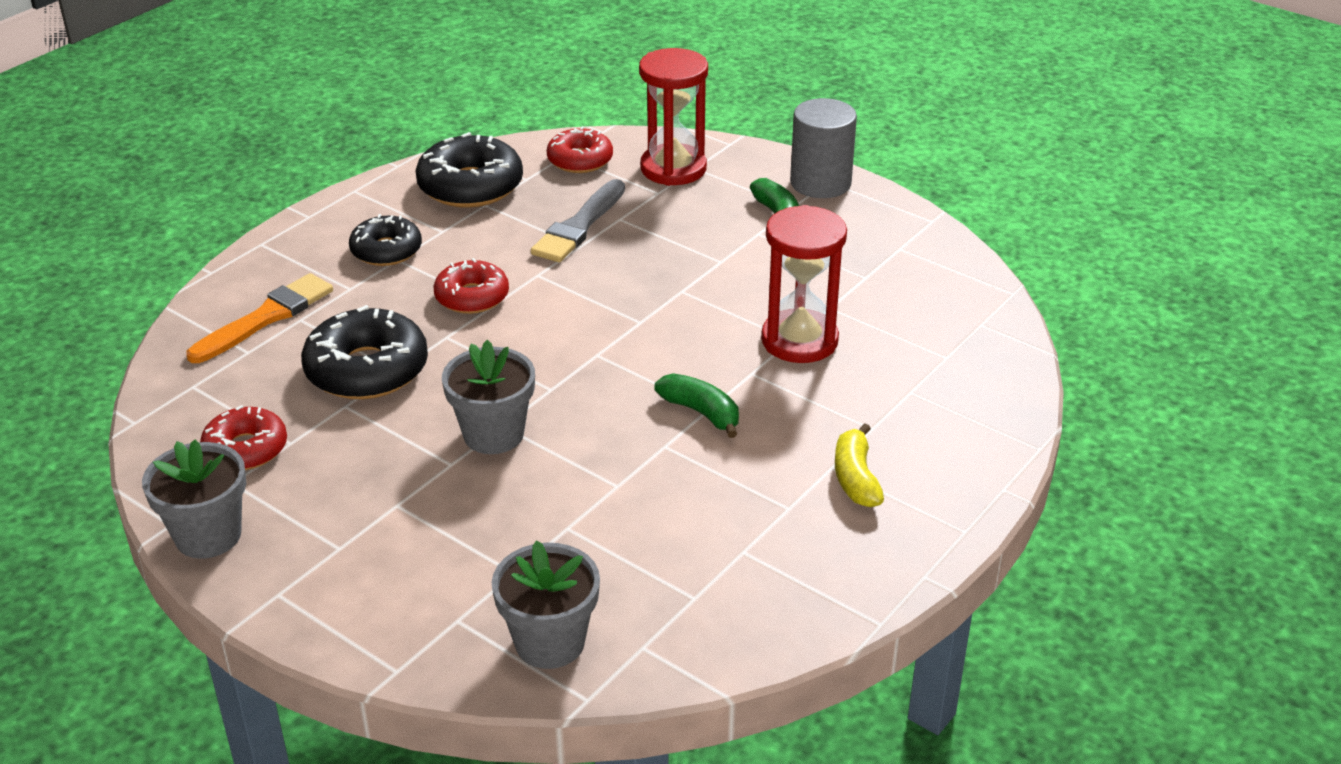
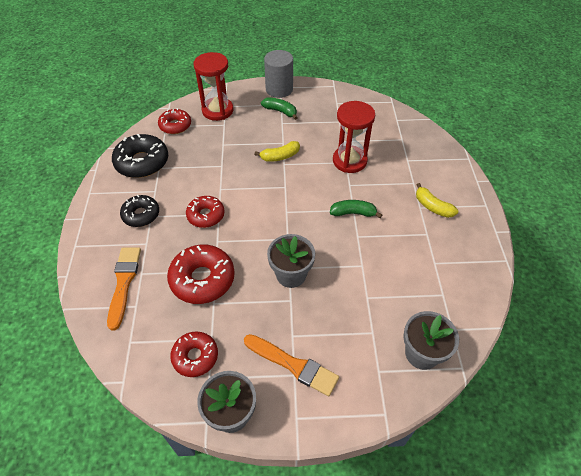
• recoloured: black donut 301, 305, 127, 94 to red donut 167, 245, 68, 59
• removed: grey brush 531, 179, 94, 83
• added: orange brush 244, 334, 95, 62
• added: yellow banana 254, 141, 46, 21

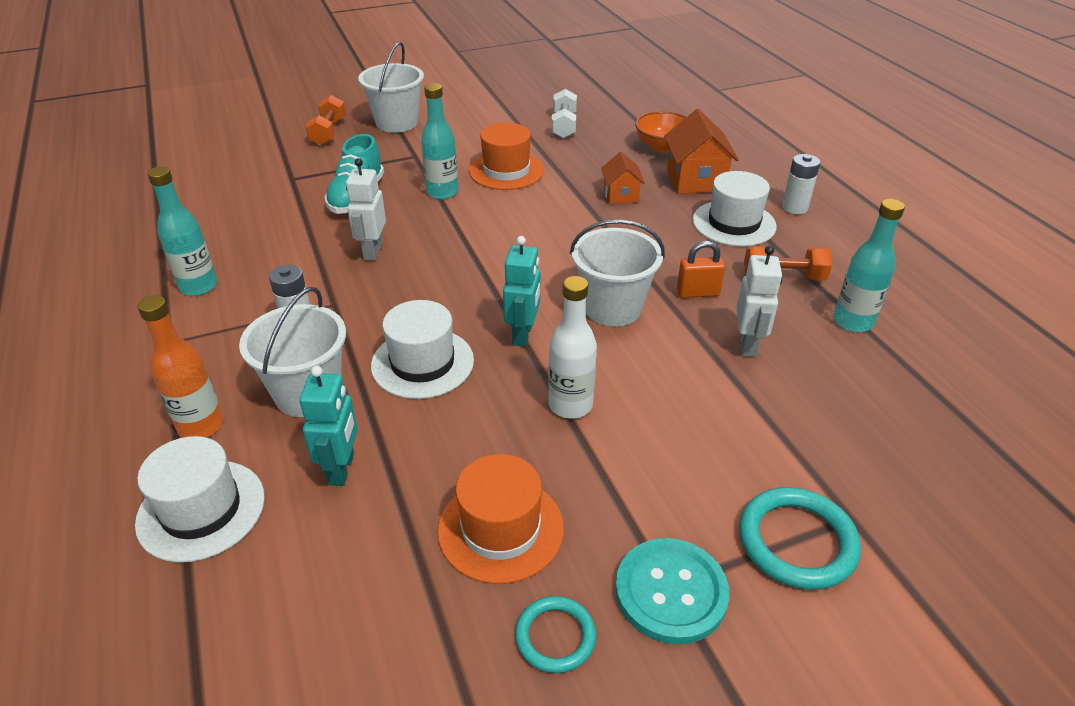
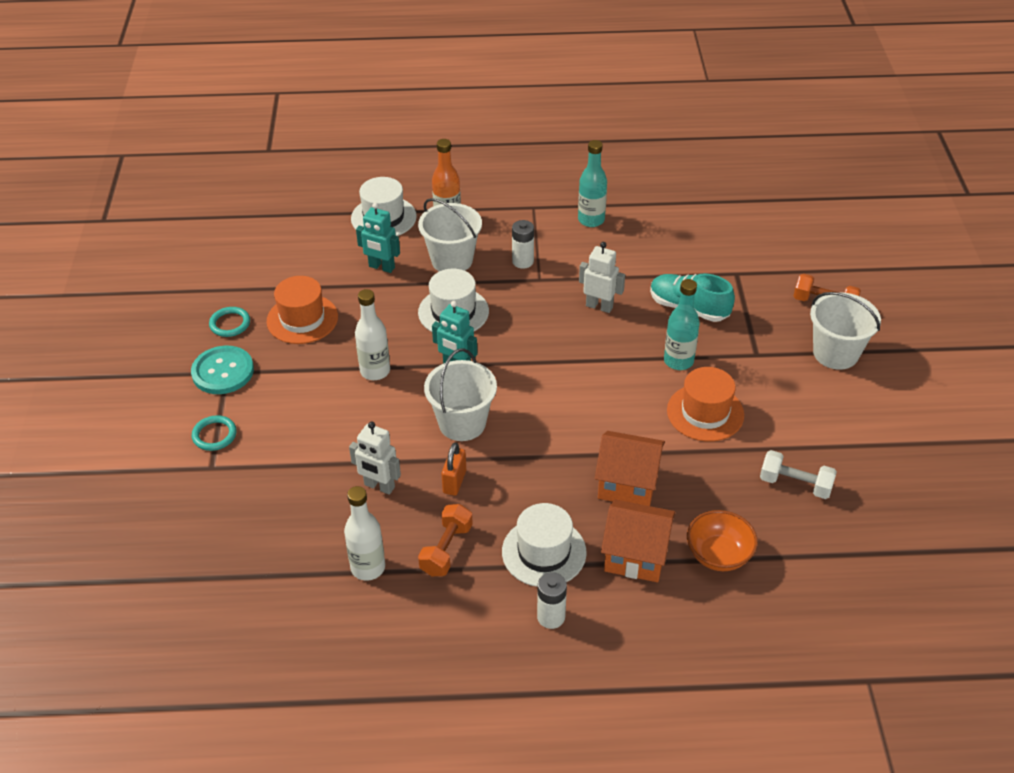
• resized: orange house 601, 152, 44, 52 = 595, 431, 70, 75 x1.65
• resized: turquoise ring 739, 487, 122, 103 = 192, 415, 45, 36 x0.62
• recoloured: turquoise bottle 834, 199, 71, 133 to white bottle 344, 486, 41, 95

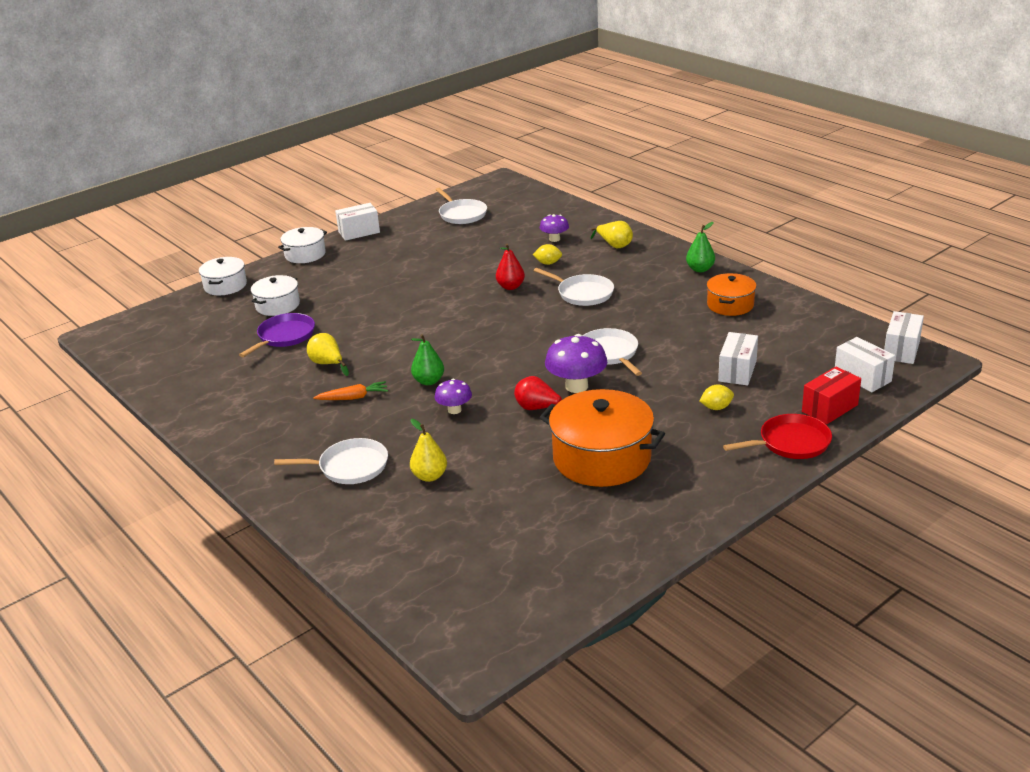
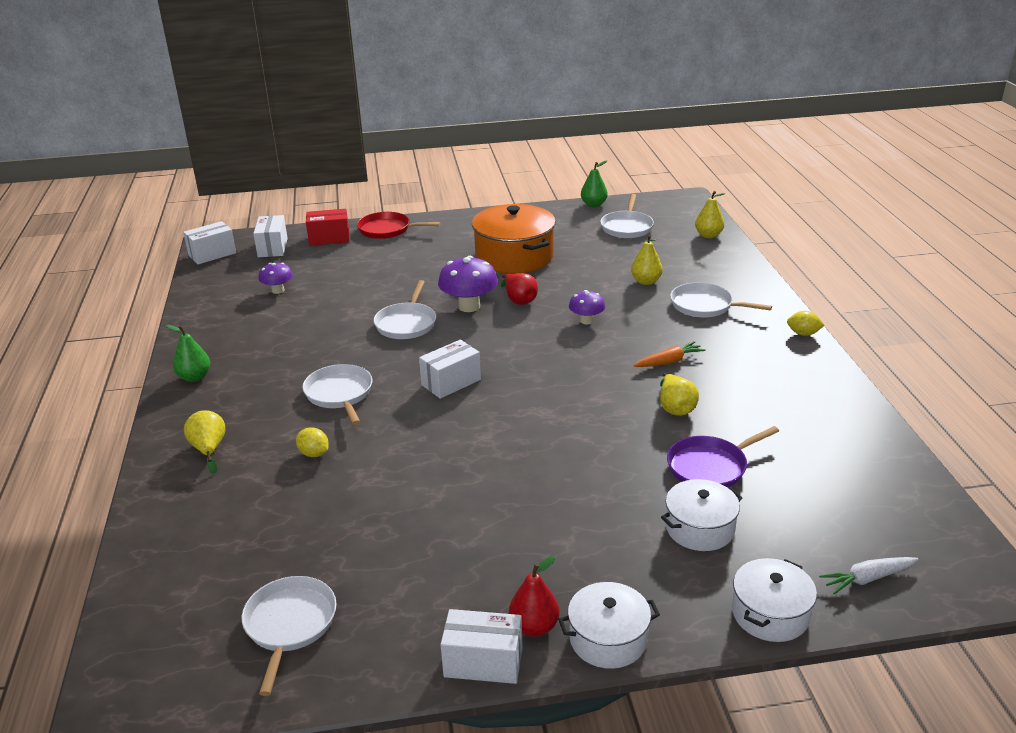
• turned: orange carrot 313, 381, 75, 19 = 633, 341, 73, 26 135 degrees clockwise
• moved: green pear 411, 334, 33, 51 to 581, 160, 27, 47
• moved: red pear 496, 243, 29, 47 to 509, 556, 50, 81
• moved: purple mushroom 540, 214, 29, 28 to 259, 263, 34, 31
• moved: yellow lemon 699, 385, 35, 25 to 787, 311, 38, 25
• removed: orange pot 707, 273, 50, 43
• moved: white box 718, 332, 40, 54 to 419, 340, 62, 59
• added: white pan 600, 194, 54, 44
• added: yellow pear 695, 191, 30, 47
• added: white carrot 819, 557, 100, 37

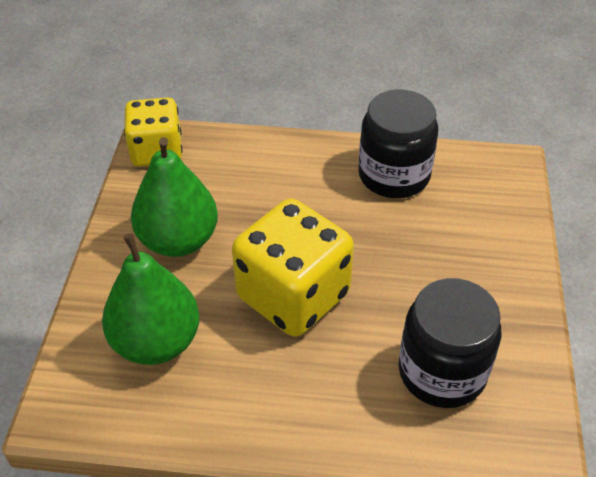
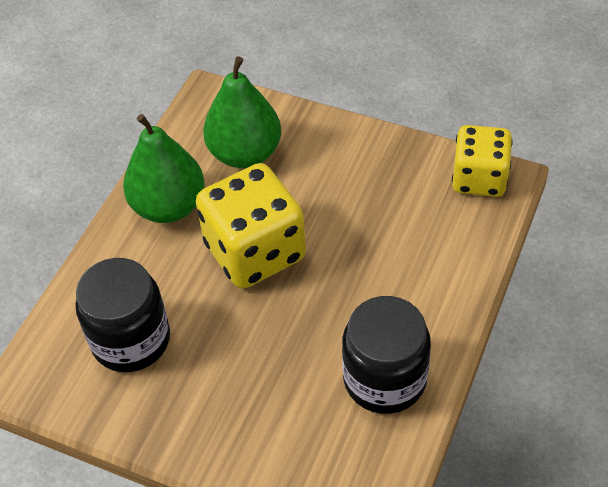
• moved: green pear 131, 137, 87, 120 to 123, 114, 82, 109

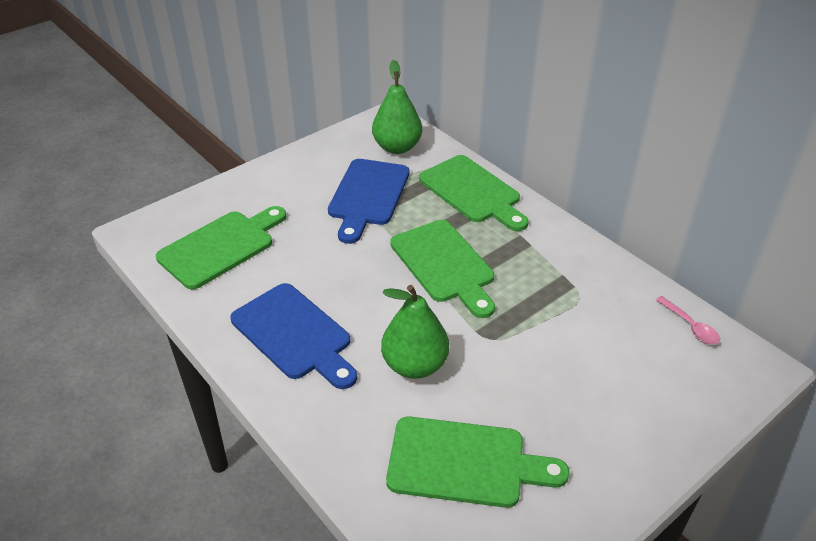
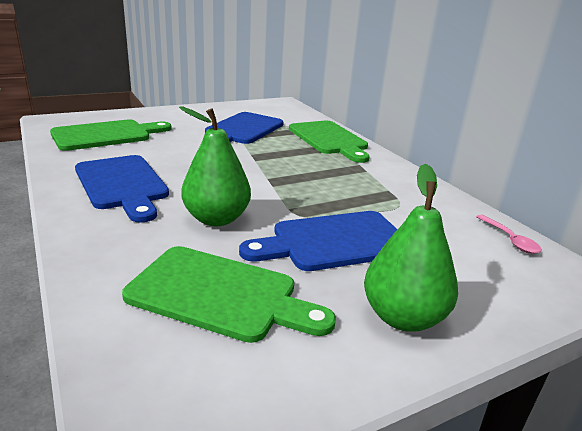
• moved: green pear 372, 60, 50, 94 to 364, 164, 94, 168
• removed: green cutting board 390, 220, 105, 98
• added: blue cutting board 239, 211, 158, 60

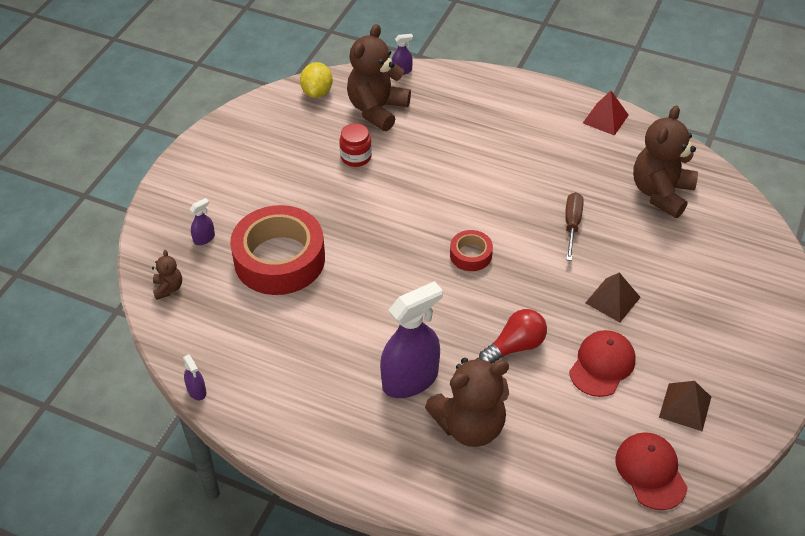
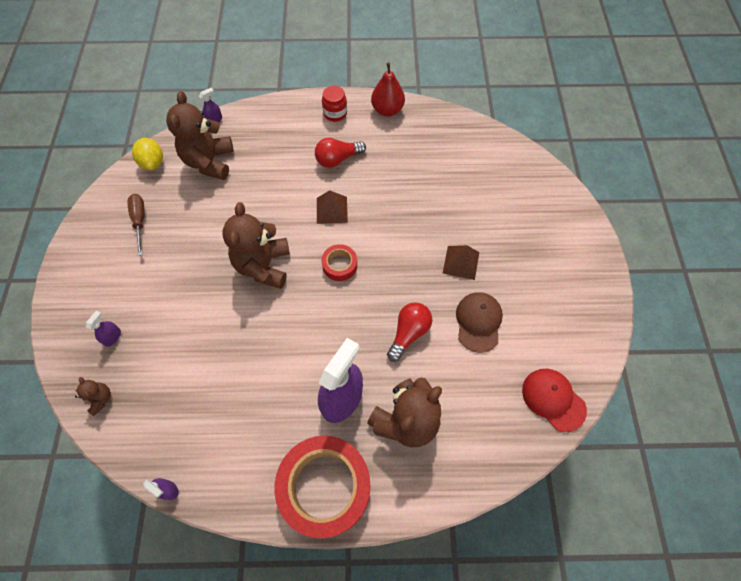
• moved: red tape 230, 205, 95, 90 to 274, 436, 96, 102
• moved: red jar 339, 123, 33, 44 to 322, 86, 25, 35
• moved: brown screwdriver 565, 192, 19, 69 to 128, 194, 17, 62
• recoloured: red cap 569, 330, 67, 67 to brown cap 456, 292, 47, 61
• replaced: red pyramid 583, 91, 46, 45 to red pear 371, 62, 34, 54
• moved: brown teddy bear 633, 105, 65, 113 to 223, 202, 67, 87
• moved: brown pyramid 659, 381, 52, 50 to 317, 190, 31, 34
• added: red light bulb 315, 138, 51, 30

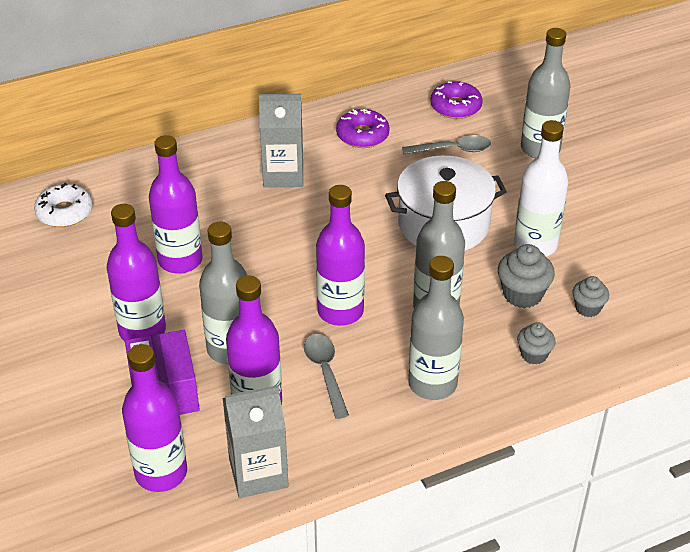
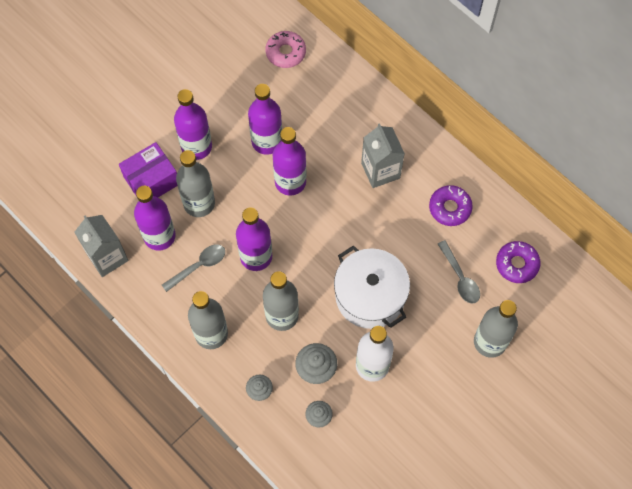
• recoloured: white donut 34, 183, 59, 44 to pink donut 265, 31, 41, 37
• moved: purple bottle 122, 344, 65, 148 to 273, 127, 34, 69

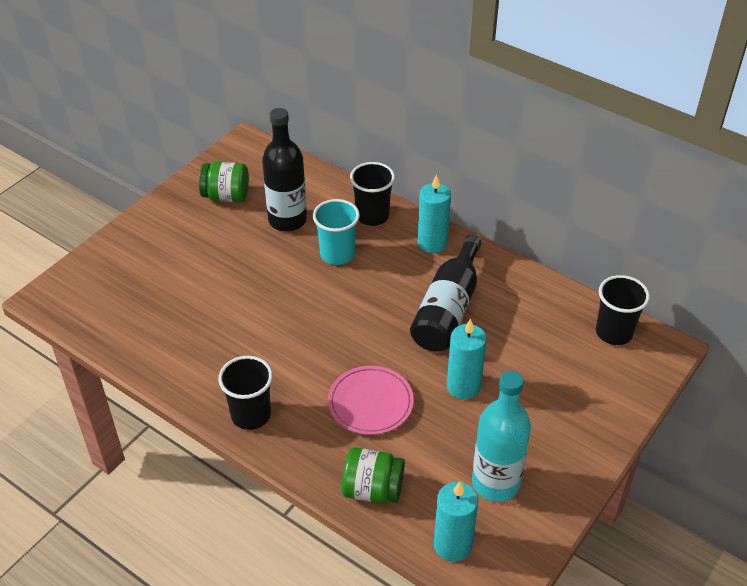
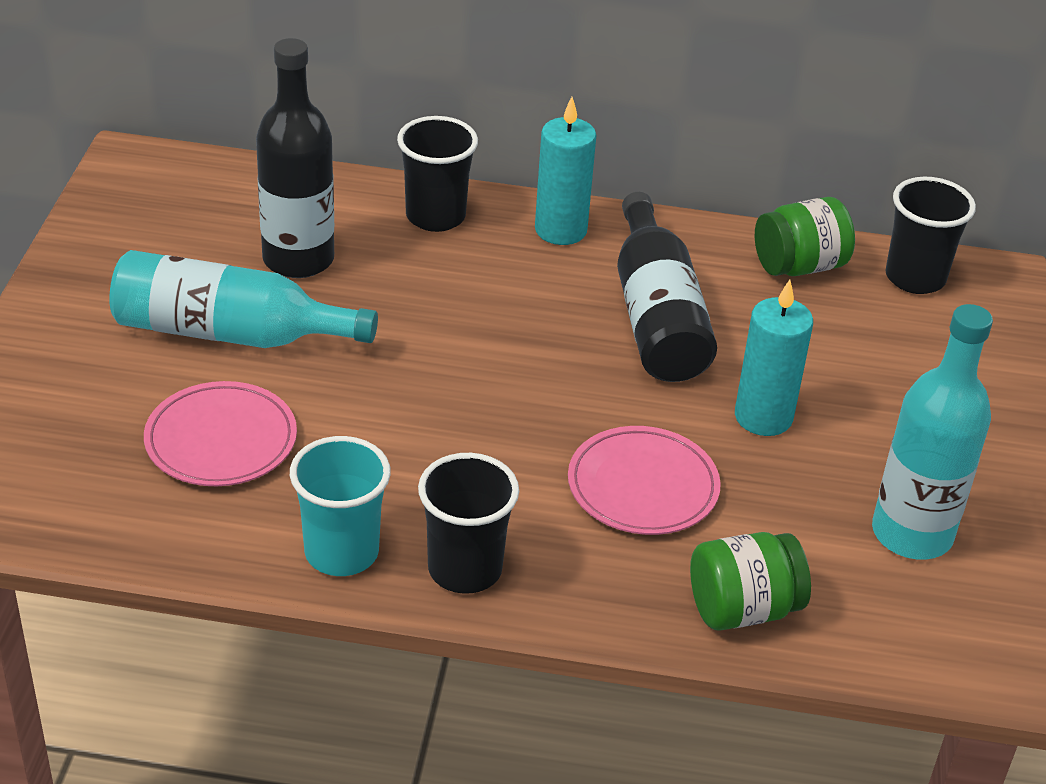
• moved: green jar 199, 162, 50, 40 to 755, 197, 100, 79
• moved: turquoise cup 313, 199, 47, 66 to 290, 436, 101, 140
• removed: turquoise candle 434, 481, 44, 81
• added: turquoise bottle 109, 250, 269, 98
• added: pink plate 144, 381, 153, 105

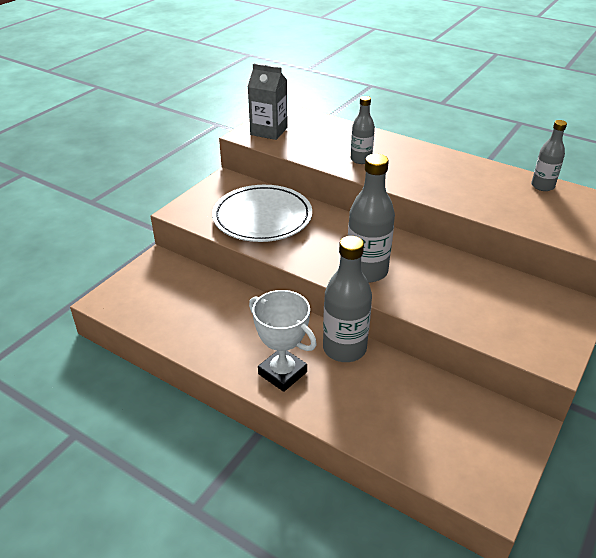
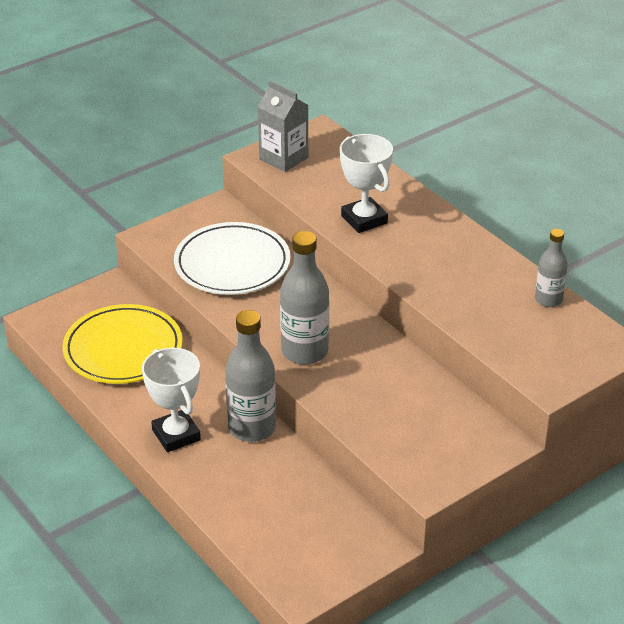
• replaced: grey bottle 351, 96, 24, 68 to white trophy 340, 134, 53, 99
• added: yellow plate 62, 304, 121, 80

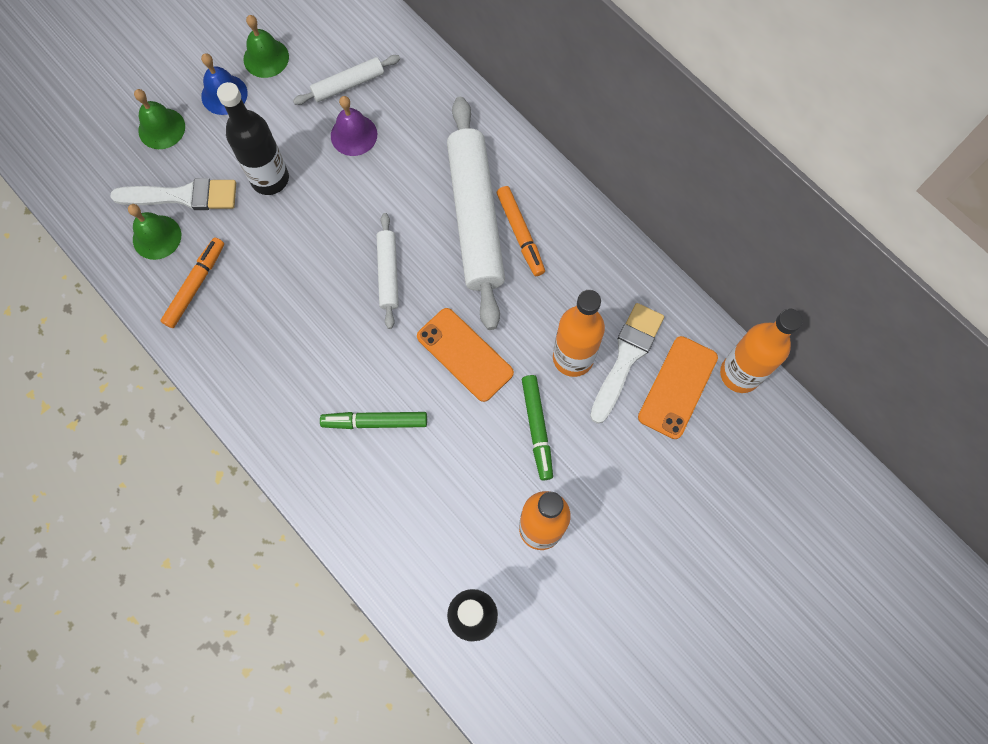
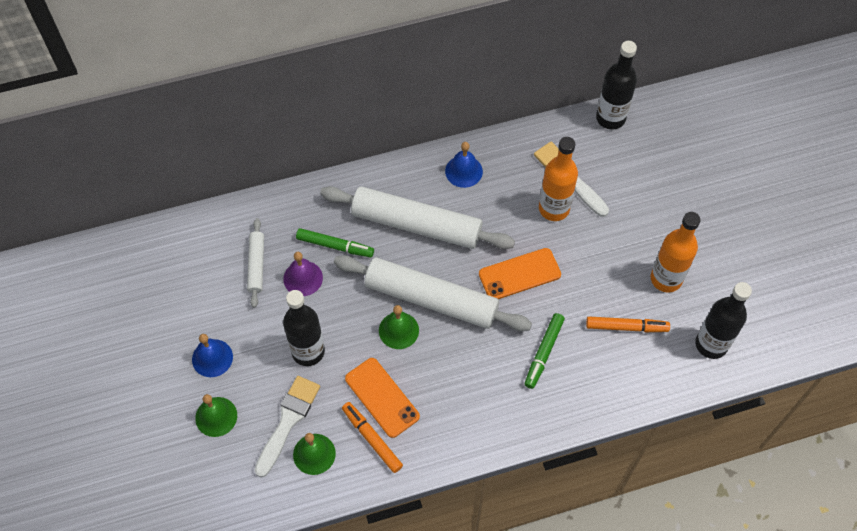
• moved: green bell 243, 15, 46, 63 to 379, 305, 40, 44
• resized: white rolling pin 377, 213, 22, 116 = 334, 255, 198, 76 x2.08
• moved: orange marker 497, 186, 48, 90 to 586, 317, 84, 15
• moved: green marker 522, 375, 31, 105 to 296, 228, 78, 30
• moved: orange phone 638, 336, 80, 103 to 345, 358, 75, 80
• recoloured: orange bottle 720, 309, 83, 84 to black bottle 596, 41, 41, 89
• added: blue bell 445, 142, 38, 46

